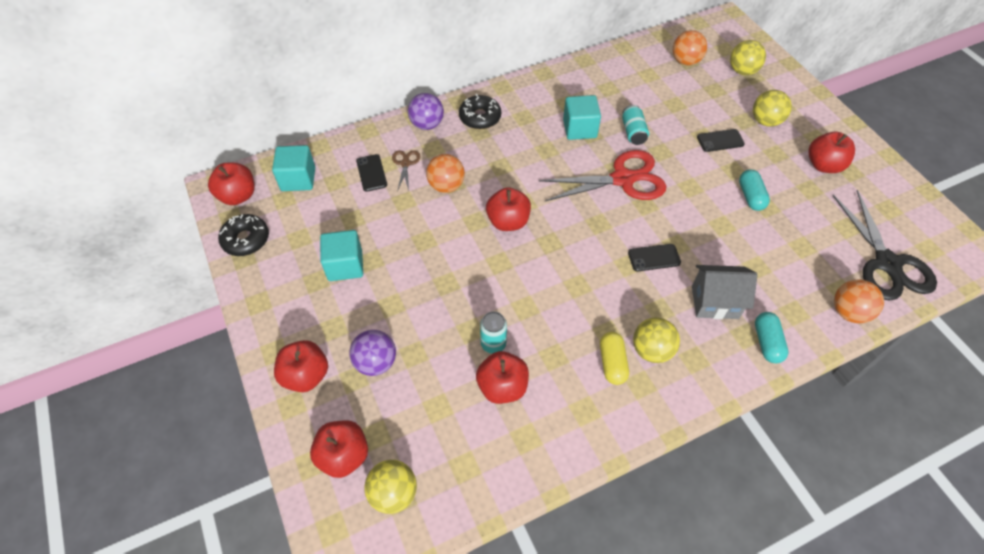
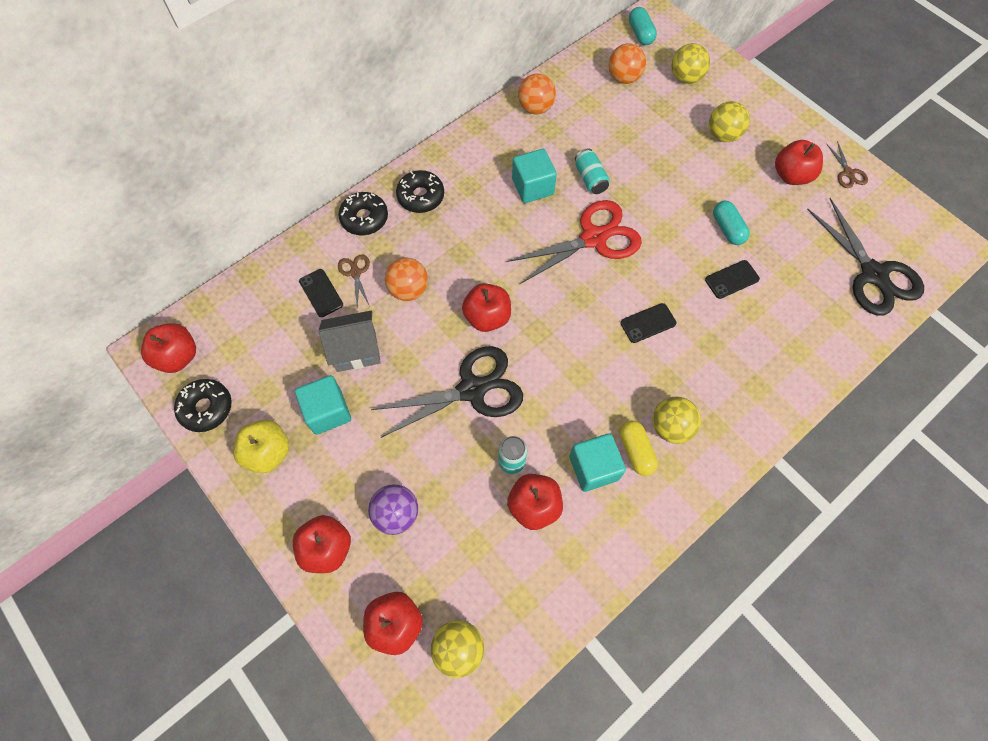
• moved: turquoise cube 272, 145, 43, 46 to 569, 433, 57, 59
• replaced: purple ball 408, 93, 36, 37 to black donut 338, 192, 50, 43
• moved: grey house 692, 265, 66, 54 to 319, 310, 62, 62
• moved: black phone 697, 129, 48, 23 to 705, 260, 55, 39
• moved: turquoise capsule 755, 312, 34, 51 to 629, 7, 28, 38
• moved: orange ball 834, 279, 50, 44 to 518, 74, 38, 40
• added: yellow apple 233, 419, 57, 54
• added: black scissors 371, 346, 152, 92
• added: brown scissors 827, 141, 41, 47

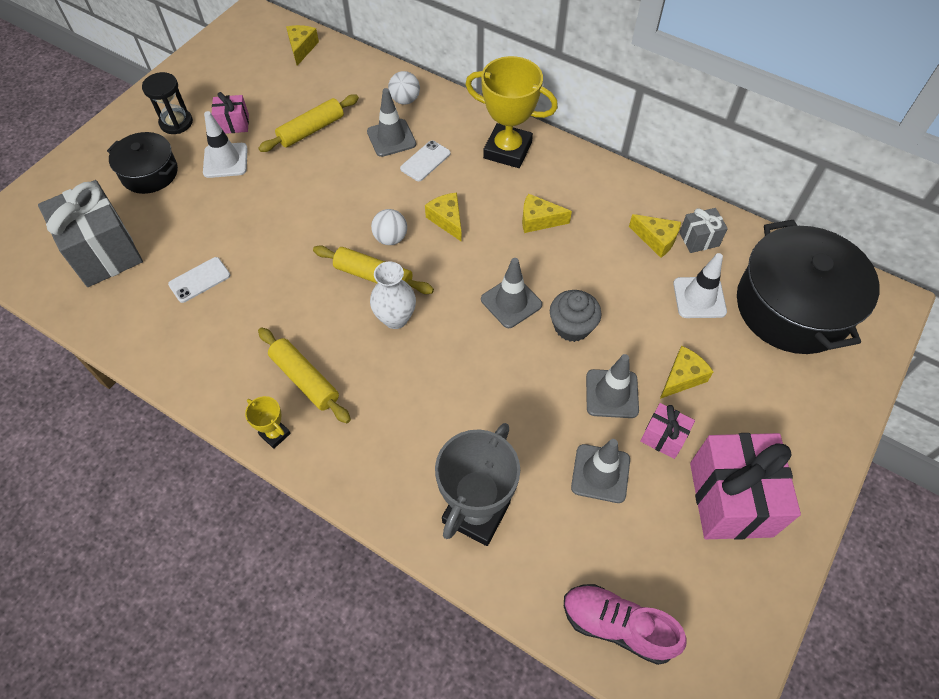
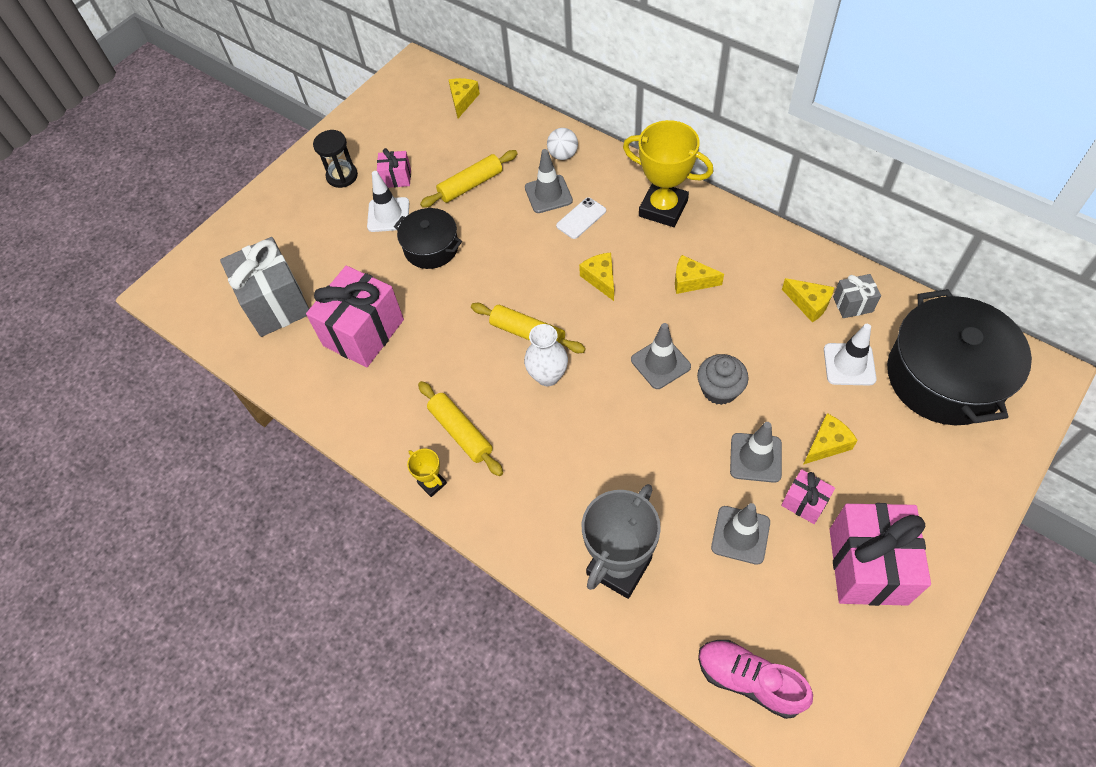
• moved: black pot 107, 132, 71, 62 to 394, 208, 68, 61
• replaced: white phone 168, 257, 62, 46 to pink gift 306, 266, 98, 101
• removed: white ball 371, 209, 36, 36

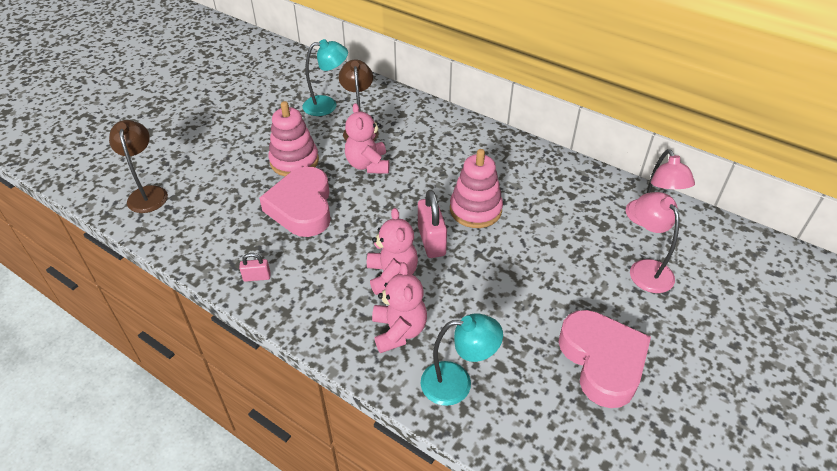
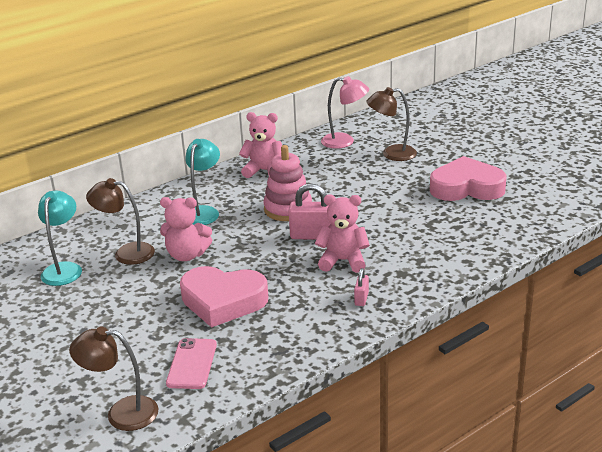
• moved: pink padlock 239, 253, 32, 29 to 354, 268, 15, 38
• removed: pink stacking toy 269, 101, 50, 75
• moved: pink teddy bear 372, 262, 55, 91 to 239, 112, 43, 66
• moved: turquoise lamp 421, 313, 82, 93 to 185, 139, 35, 86
• recoloured: pink lamp 630, 192, 50, 101 to brown lamp 367, 87, 50, 74
• added: pink phone 166, 338, 51, 51

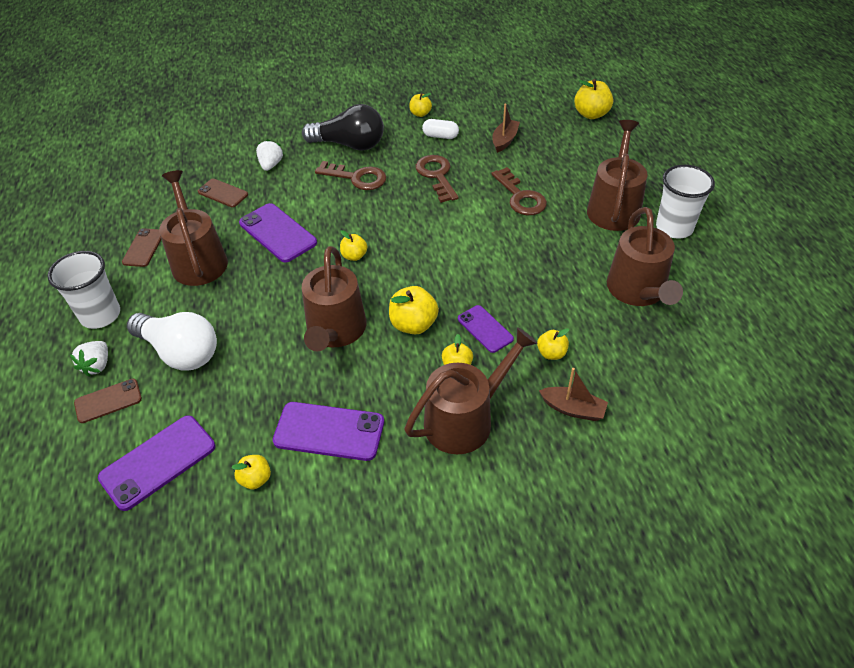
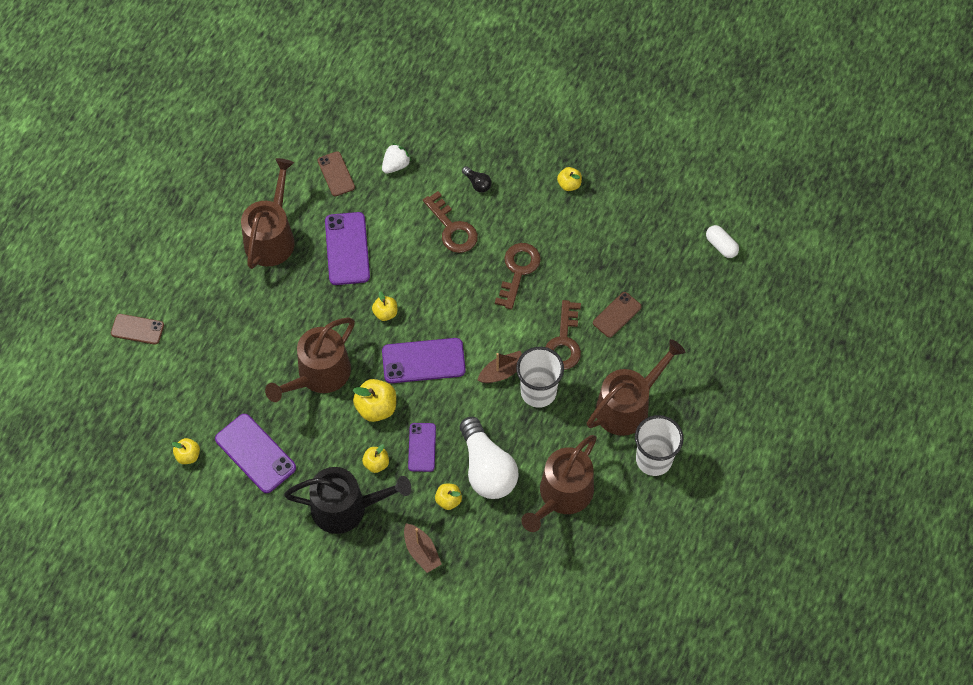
• moved: white cup 47, 251, 73, 78 to 516, 347, 48, 61
• removed: white strawberry 70, 341, 38, 36
• moved: purple phone 98, 415, 117, 96 to 382, 338, 84, 45
• moved: brown phone 122, 228, 40, 39 to 593, 292, 49, 46
• moved: white light bulb 127, 312, 90, 59 to 460, 417, 59, 82
• resized: black light bulb 302, 104, 82, 47 = 462, 166, 30, 27 x0.42
• recoloured: brown watering can 405, 327, 133, 127 to black watering can 284, 467, 128, 67
• moved: white capsule 422, 119, 37, 20 to 706, 225, 33, 33
• moved: brown boat 492, 103, 28, 50 to 477, 351, 45, 32
• removed: yellow apple 574, 79, 39, 40

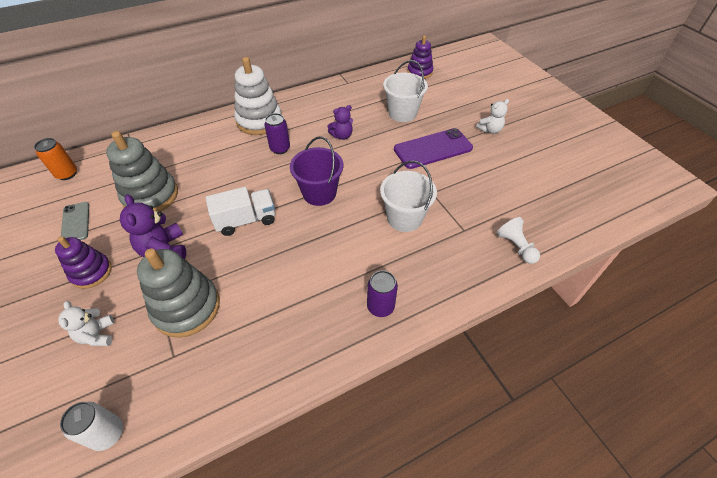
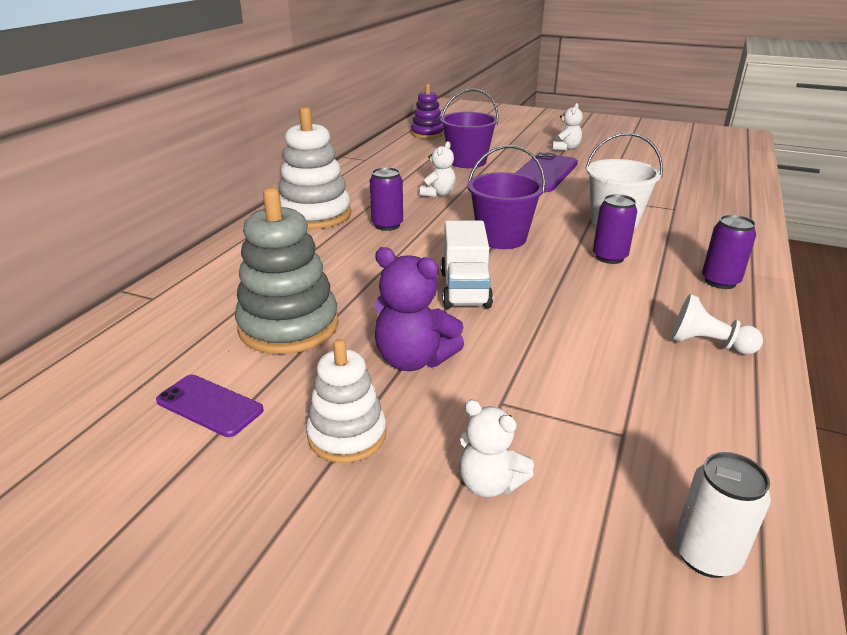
• removed: orange can 34, 138, 43, 42
• recoloured: purple stacking toy 55, 236, 57, 53 to white stacking toy 306, 339, 80, 124
• recoloured: grey phone 61, 202, 28, 38 to purple phone 156, 375, 108, 62
• removed: grey stacking toy 137, 248, 83, 90
• turned: white truck 206, 187, 69, 49 = 441, 221, 52, 87 150 degrees clockwise
• recoloured: purple teddy bear 327, 105, 26, 35 to white teddy bear 420, 141, 36, 56
• recoloured: white bucket 383, 60, 45, 62 to purple bucket 440, 89, 59, 79
• moved: white pawn 497, 217, 43, 47 to 671, 294, 92, 61
• added: purple can 593, 194, 44, 70

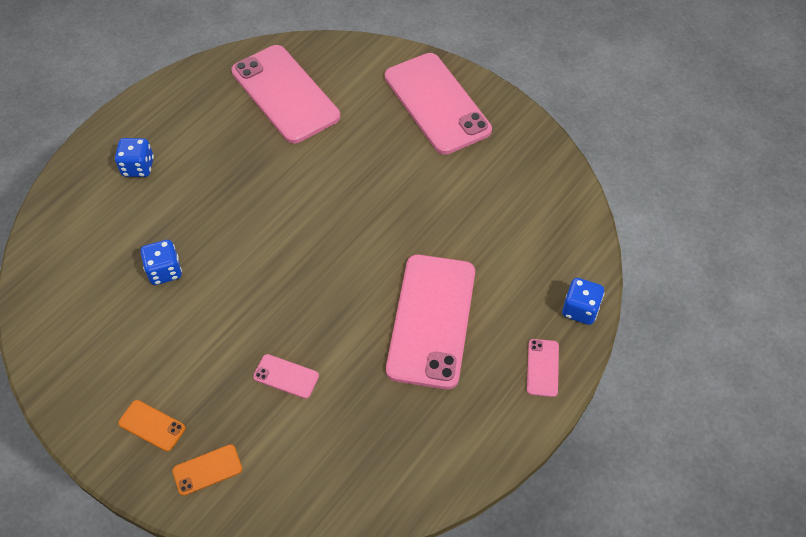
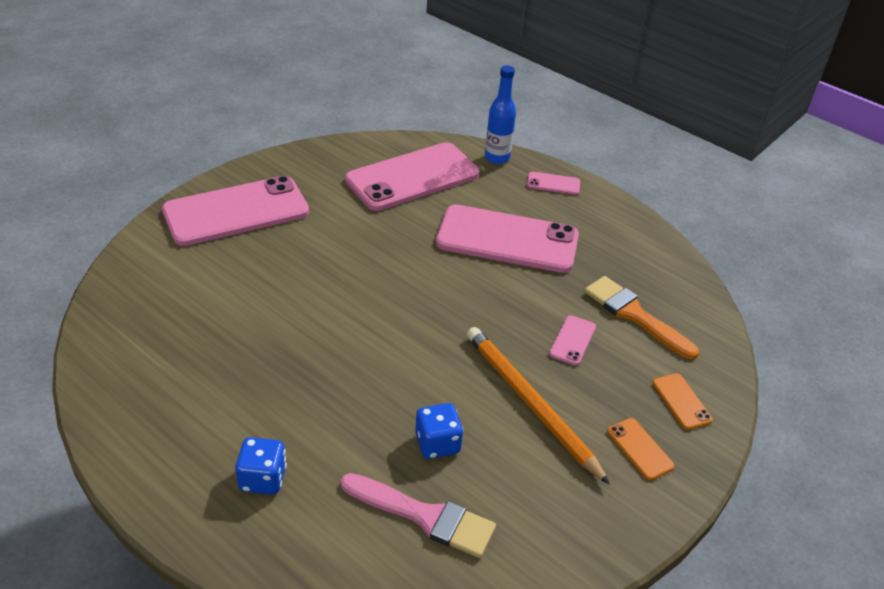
• turned: orange phone 118, 400, 67, 52 = 607, 418, 68, 62 60 degrees counterclockwise
• moved: pink phone 231, 45, 109, 99 to 345, 142, 134, 69
• replaced: blue dice 562, 278, 42, 47 to blue bottle 485, 65, 31, 99
• added: pink brush 341, 473, 155, 85
• added: orange pencil 467, 327, 143, 158
• added: orange brush 584, 276, 115, 83

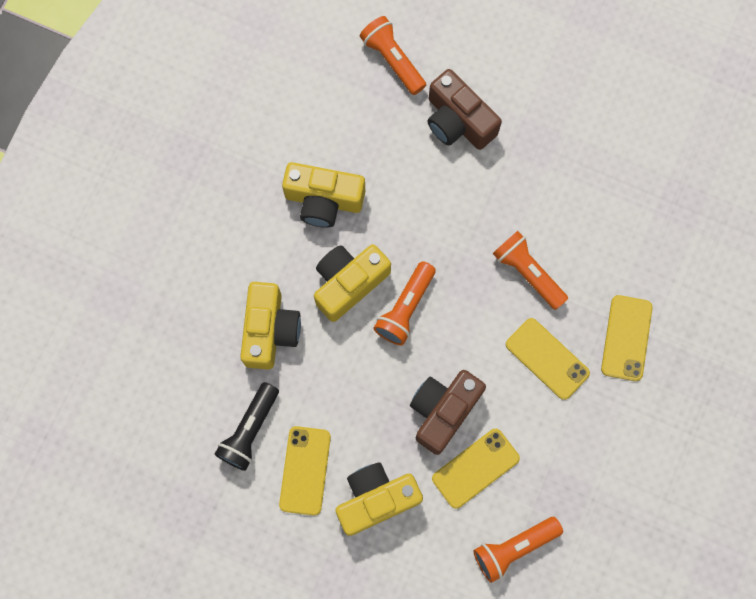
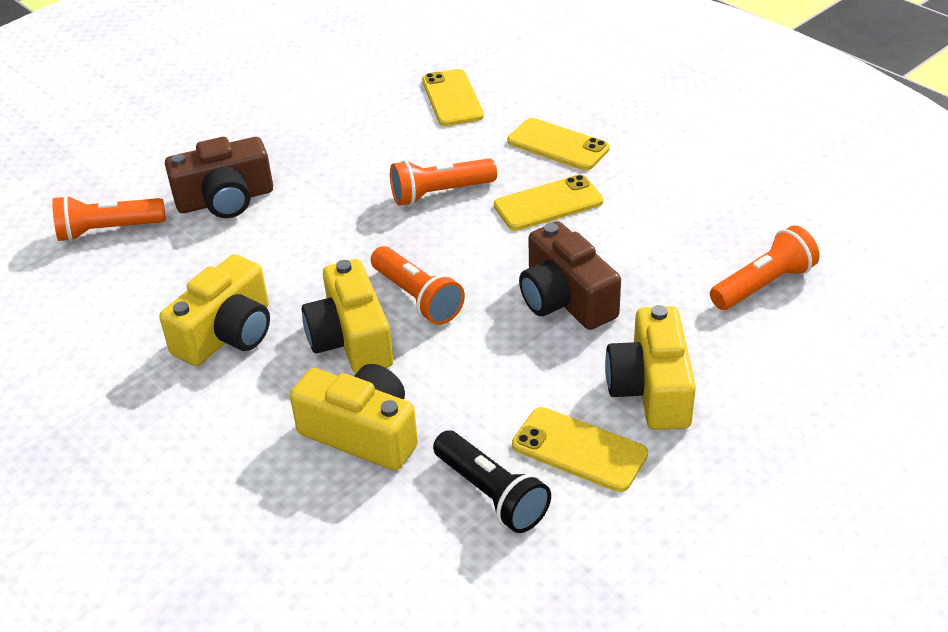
• moved: yellow phone 432, 429, 88, 80 to 422, 69, 62, 57
• turned: orange flashlight 473, 517, 90, 66 = 710, 225, 110, 85 120 degrees counterclockwise

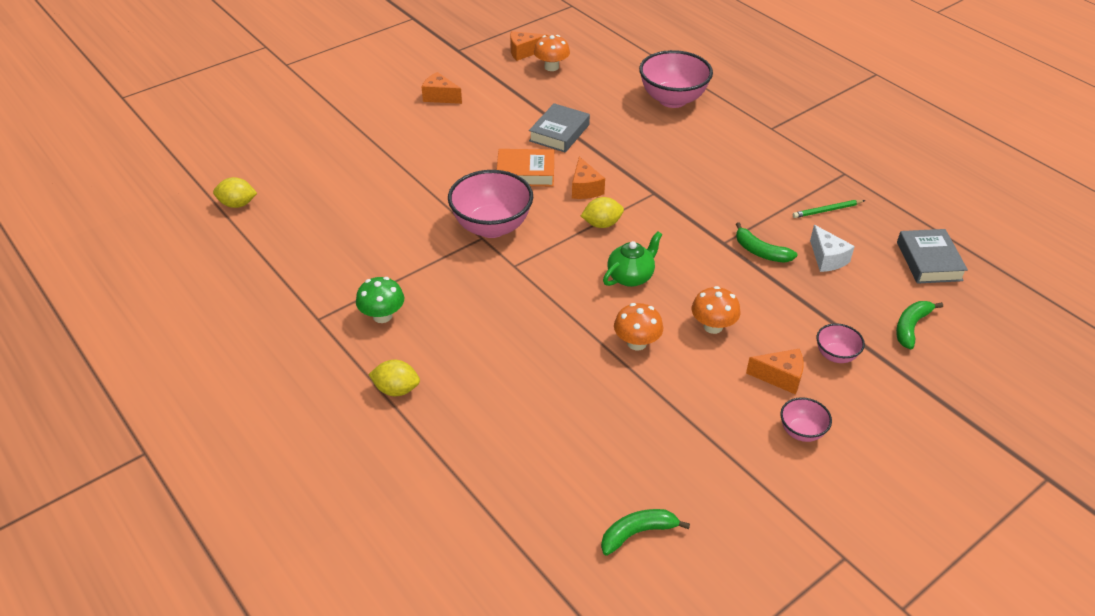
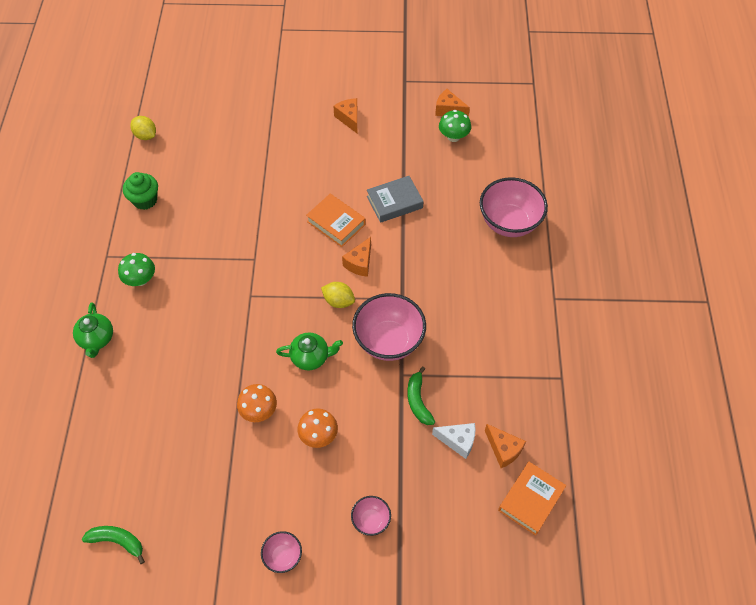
• replaced: yellow lemon 368, 360, 52, 36 to green teapot 73, 302, 40, 56
• moved: pink bowl 448, 170, 85, 68 to 352, 293, 74, 68
• recoloured: orange mushroom 534, 35, 36, 36 to green mushroom 439, 110, 32, 32
• moved: orange cheese 746, 349, 58, 46 to 485, 424, 41, 44
• removed: green pencil 793, 200, 72, 18
• turned: white cheese 810, 225, 45, 47 = 432, 423, 44, 36 90 degrees counterclockwise
• removed: green banana 896, 301, 47, 48
• recoloured: grey book 897, 229, 71, 55 to orange book 498, 462, 68, 74
• added: green cupcake 123, 172, 35, 38

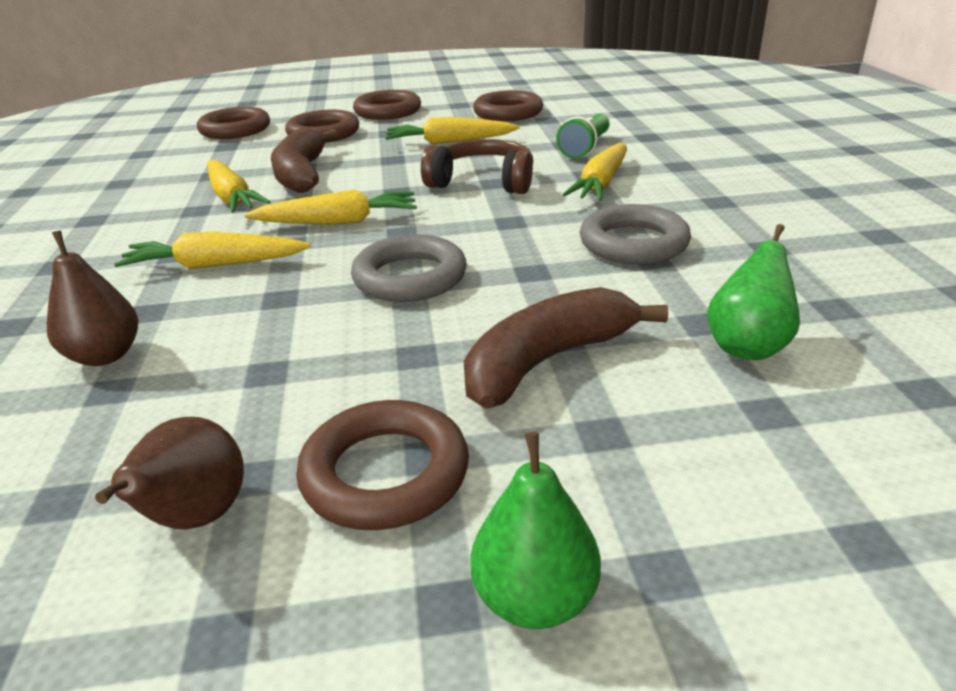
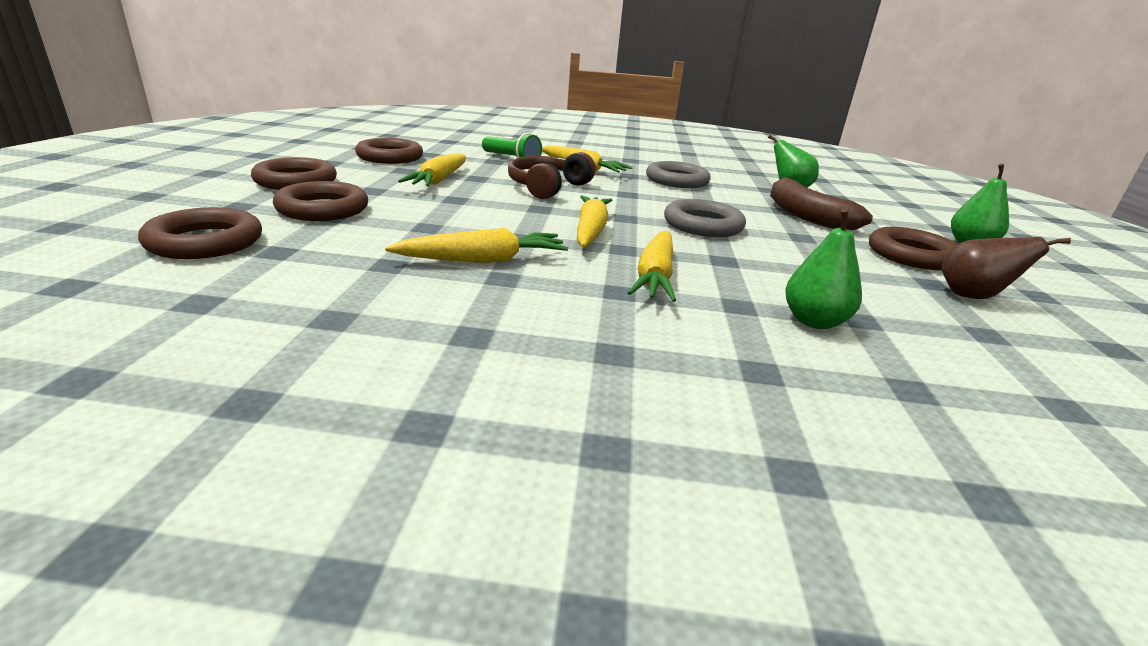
• recoloured: brown pear 47, 230, 91, 136 to green pear 785, 208, 77, 121
• removed: brown banana 271, 128, 67, 65

